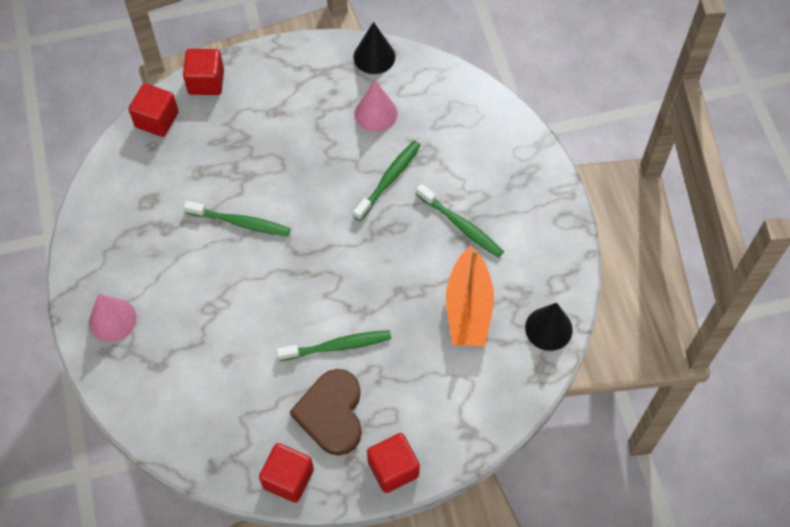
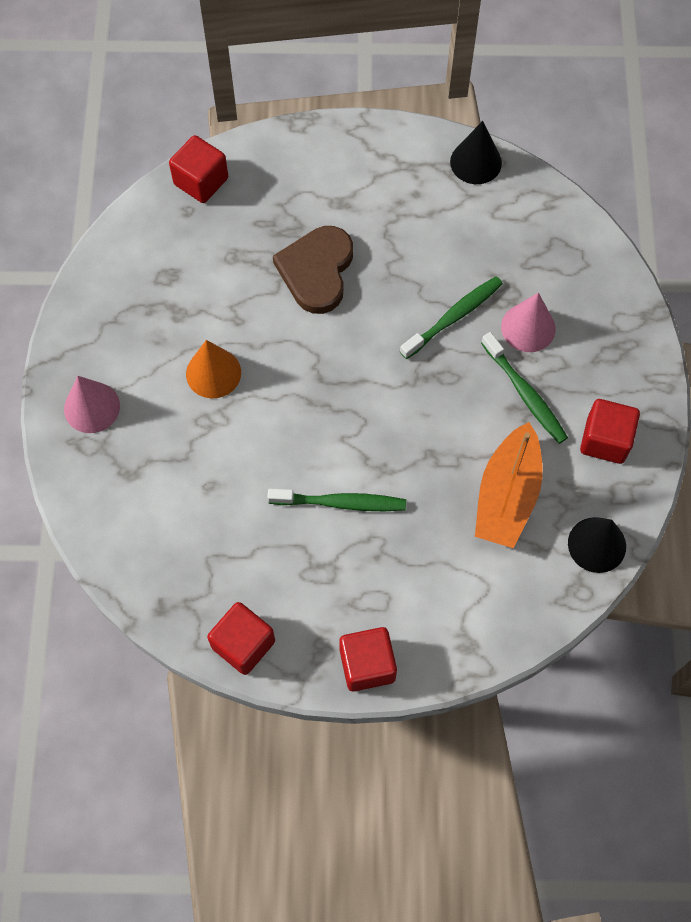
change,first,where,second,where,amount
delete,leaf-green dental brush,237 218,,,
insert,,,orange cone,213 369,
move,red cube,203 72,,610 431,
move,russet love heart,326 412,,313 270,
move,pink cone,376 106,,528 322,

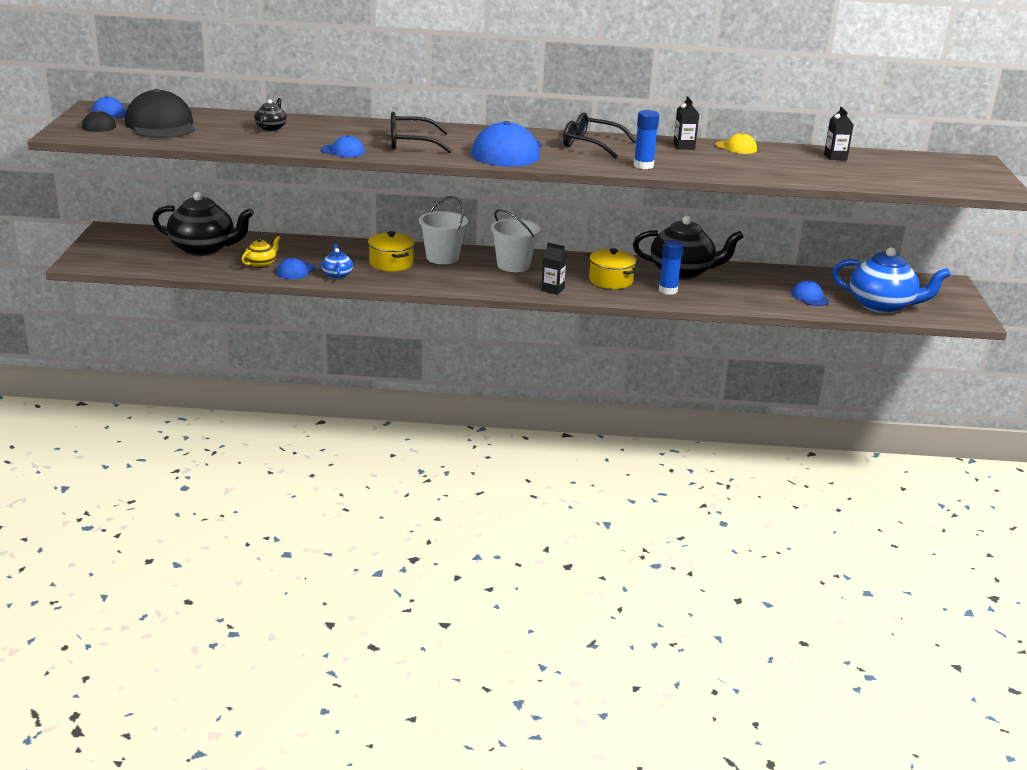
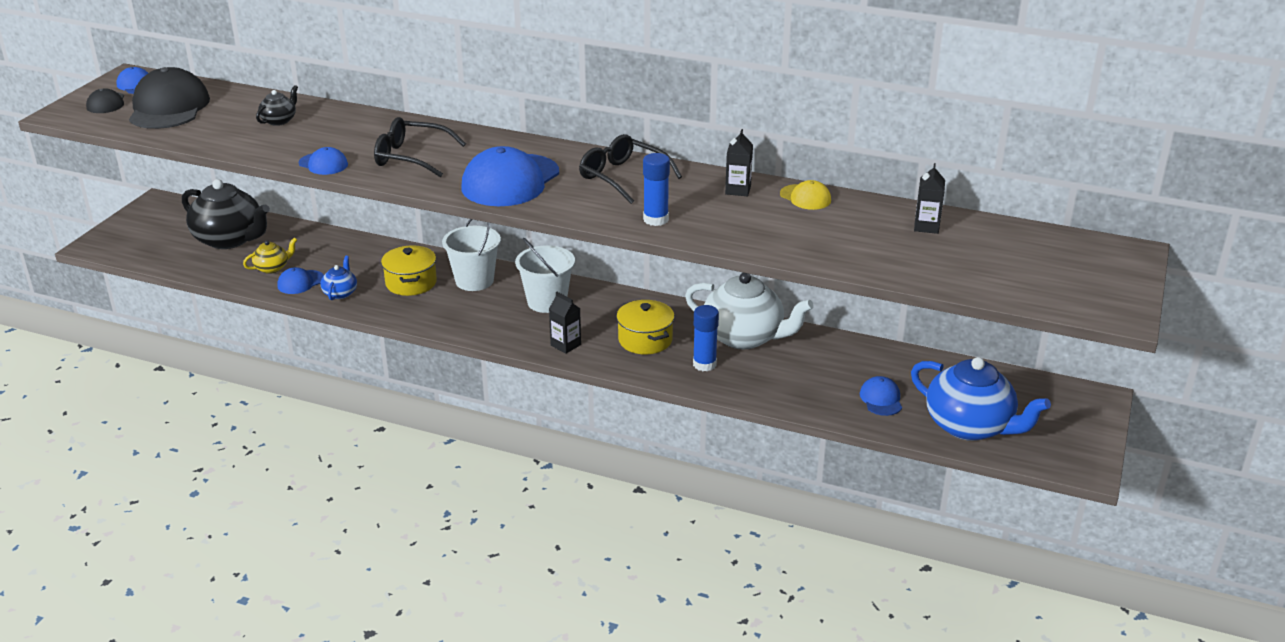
change,first,where,second,where,amount
recolor,ebony tea pot,688 248,snow-white tea pot,749 311,

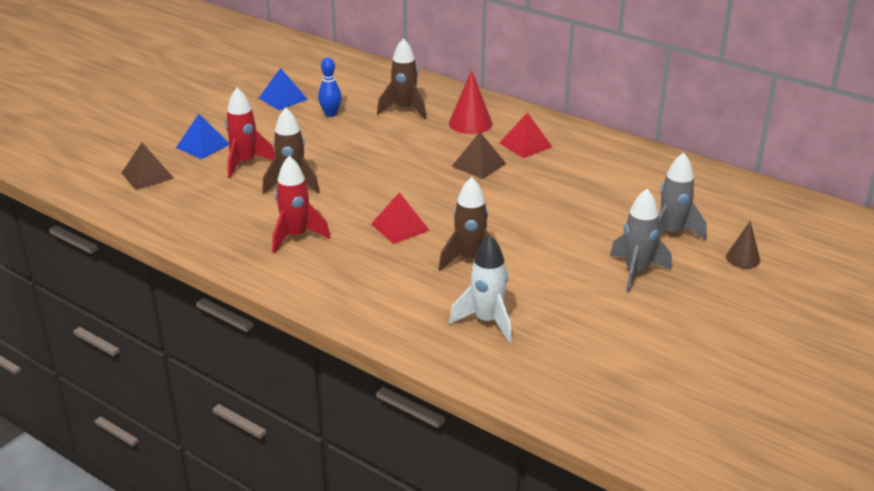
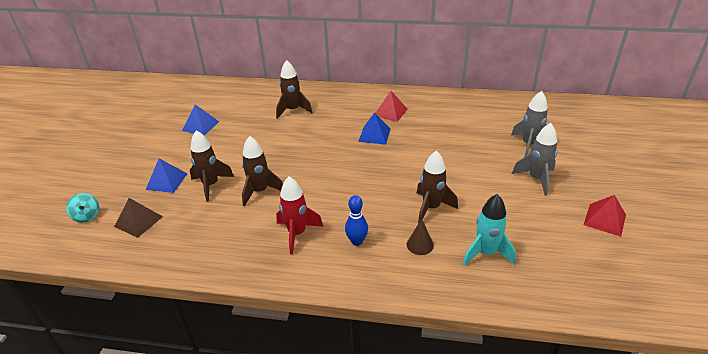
change,first,where,second,where,amount
delete,red cone,470 102,,,
insert,,,teal whirligig,82 207,
move,blue tenpin,330 87,,356 220,
move,red pyramid shape,400 218,,605 216,
move,russet cone,743 244,,420 237,
recolor,red rocket,250 133,russet rocket,212 166,
recolor,snow-white rocket,480 288,teal rocket,489 230,
recolor,russet pyramid shape,479 155,blue pyramid shape,374 128,

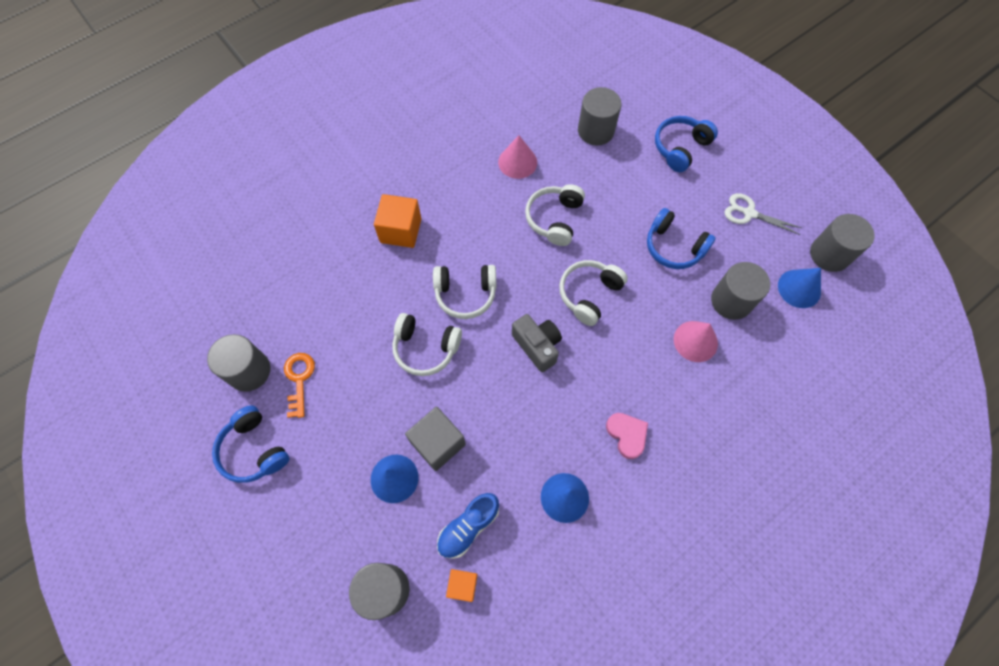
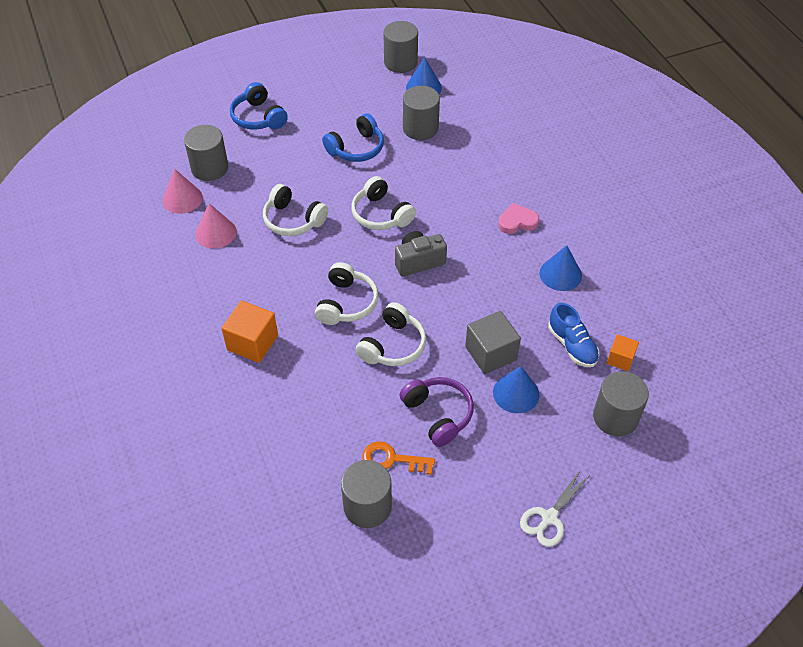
change,first,where,second,where,amount
delete,blue headphones,250 444,,,
insert,,,purple headphones,436 412,
move,pink cone,696 341,,183 191,
move,snow-white shears,763 214,,555 508,

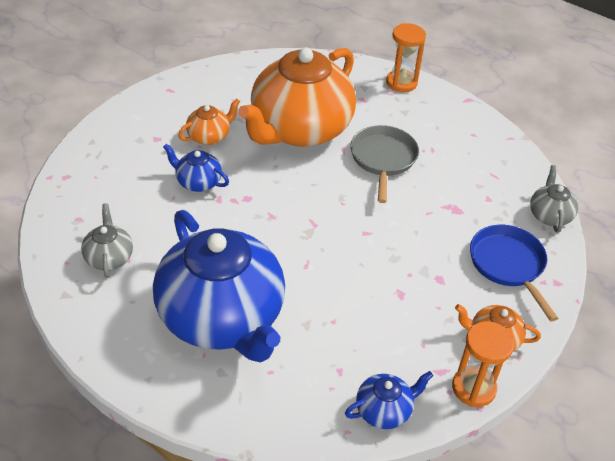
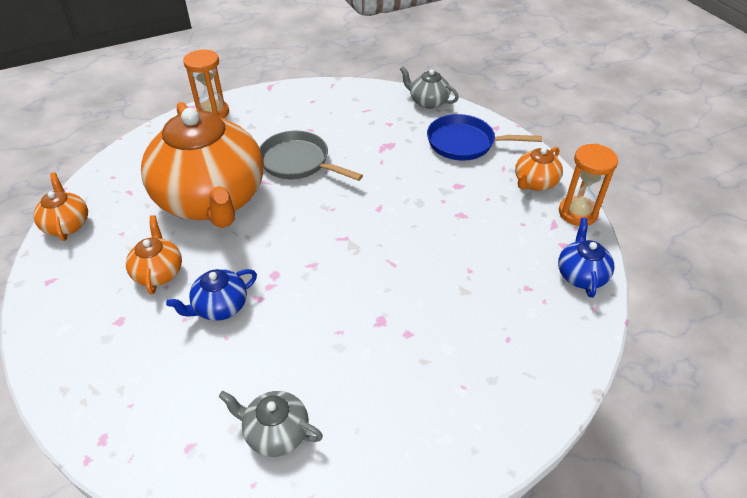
change,first,where,second,where,amount
delete,blue tea pot,219 286,,,
insert,,,orange tea pot,61 207,

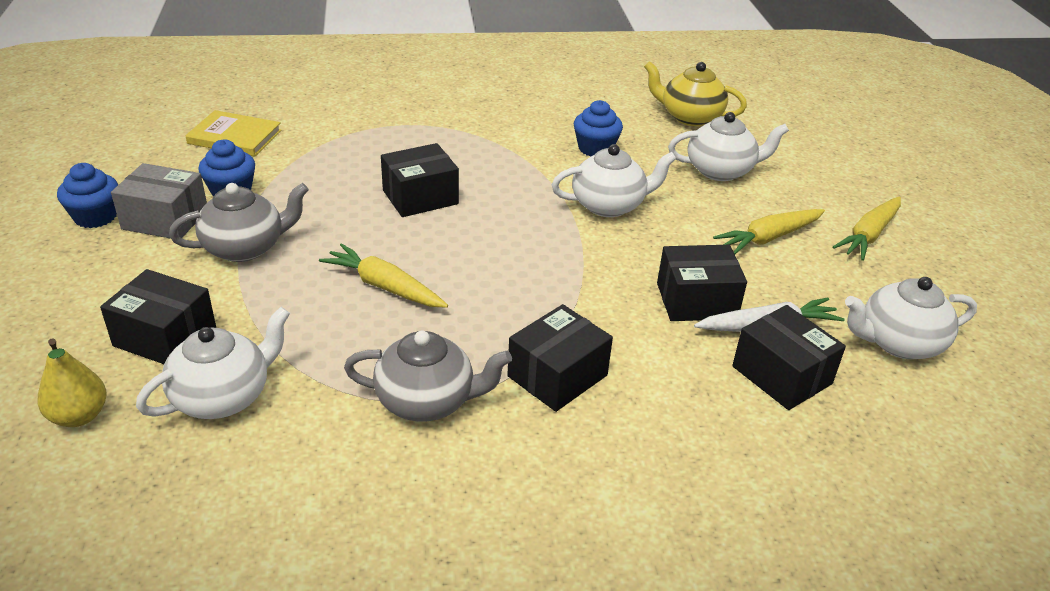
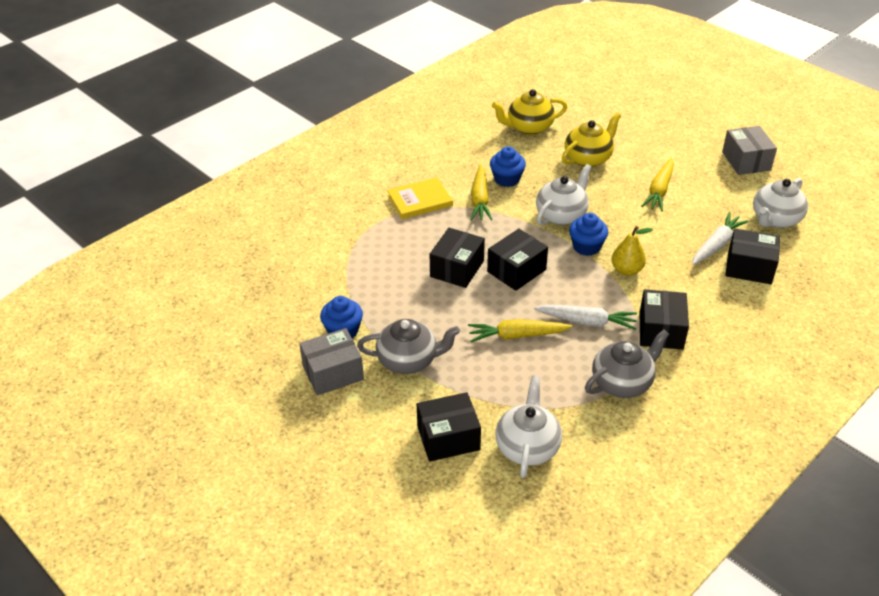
change,first,where,second,where,amount
insert,,,snow-white carrot,585 317,
insert,,,gray package,749 150,
move,yellow pear fruit,72 383,,632 251,
move,blue cupcake,87 195,,588 234,
move,yellow hardcover,233 133,,420 198,
move,ebony package,702 283,,517 260,
move,yellow carrot,866 229,,481 193,
recolor,snow-white tea pot,728 146,yellow tea pot,591 140,
rotate,gray tea pot,239 222,,408 346,60 degrees clockwise

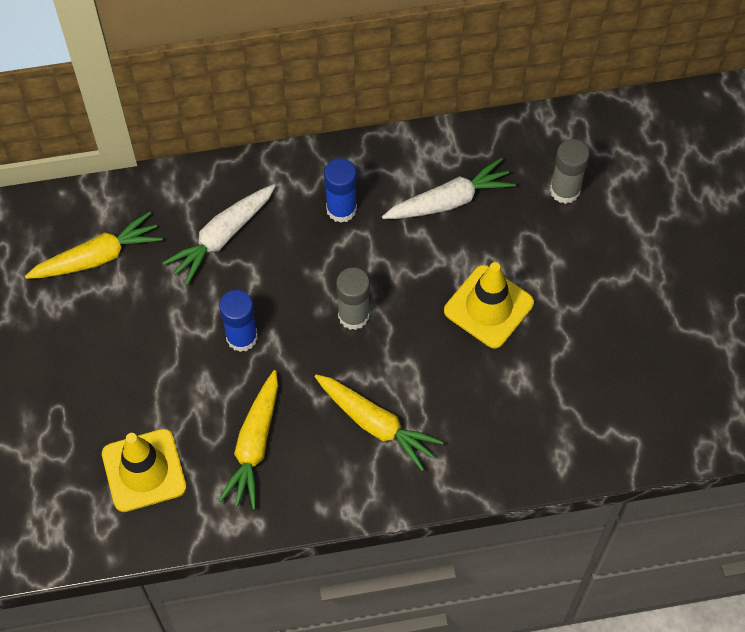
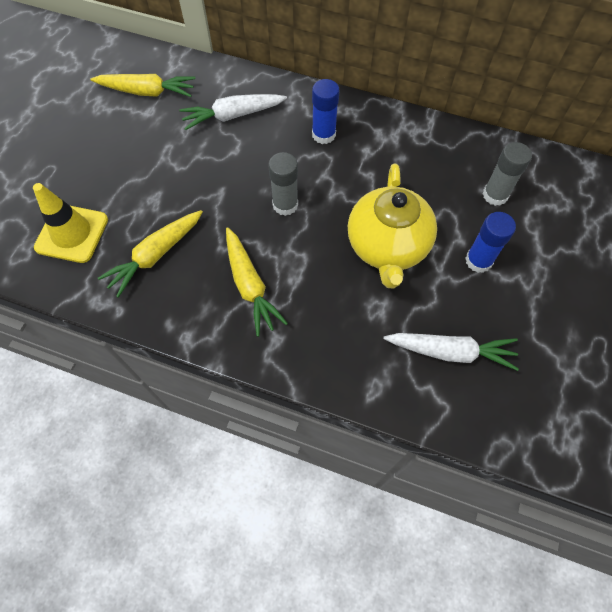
change,first,where,second,where,amount
move,blue glue stick,238 321,,490 242,
move,snow-white carrot,449 188,,451 352,
replace,yellow safety cone,489 305,yellow tea pot,392 226,

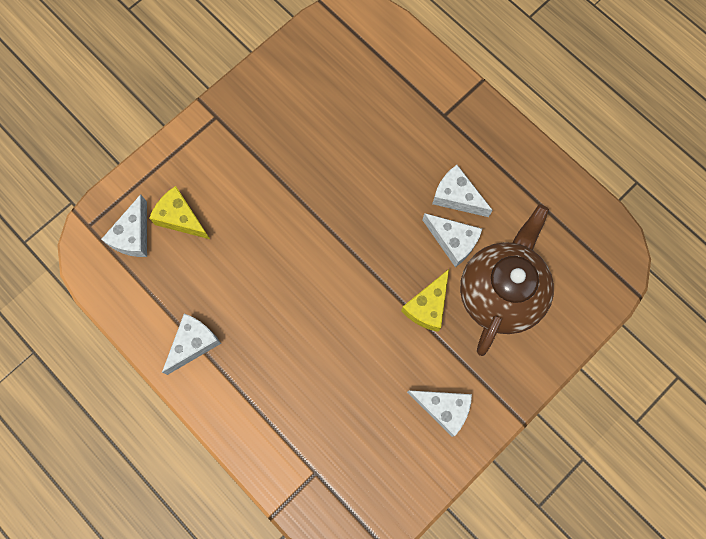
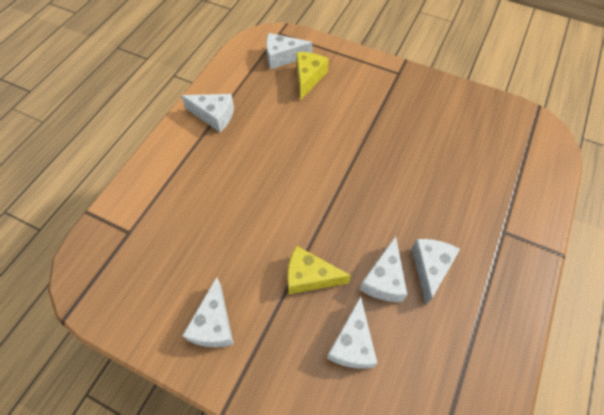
change,first,where,second,where,amount
replace,russet tea pot,507 280,snow-white piece of cheese,352 332,

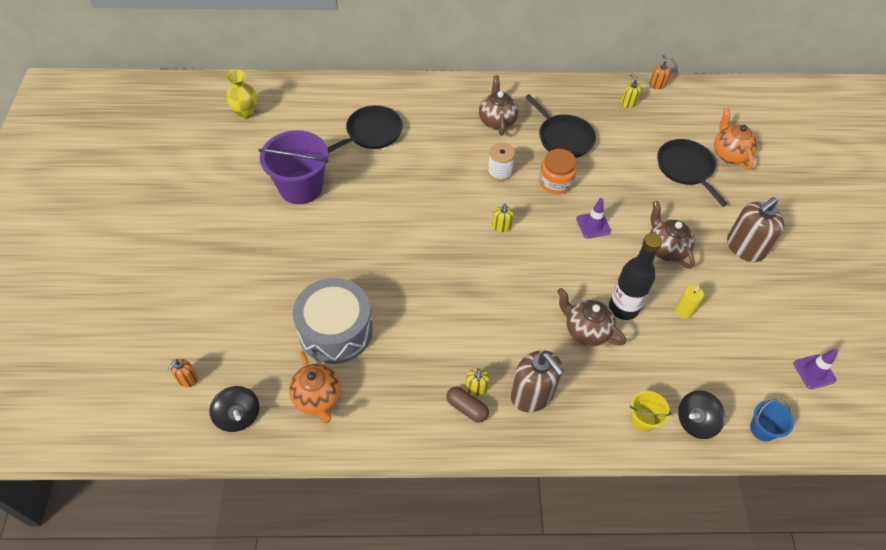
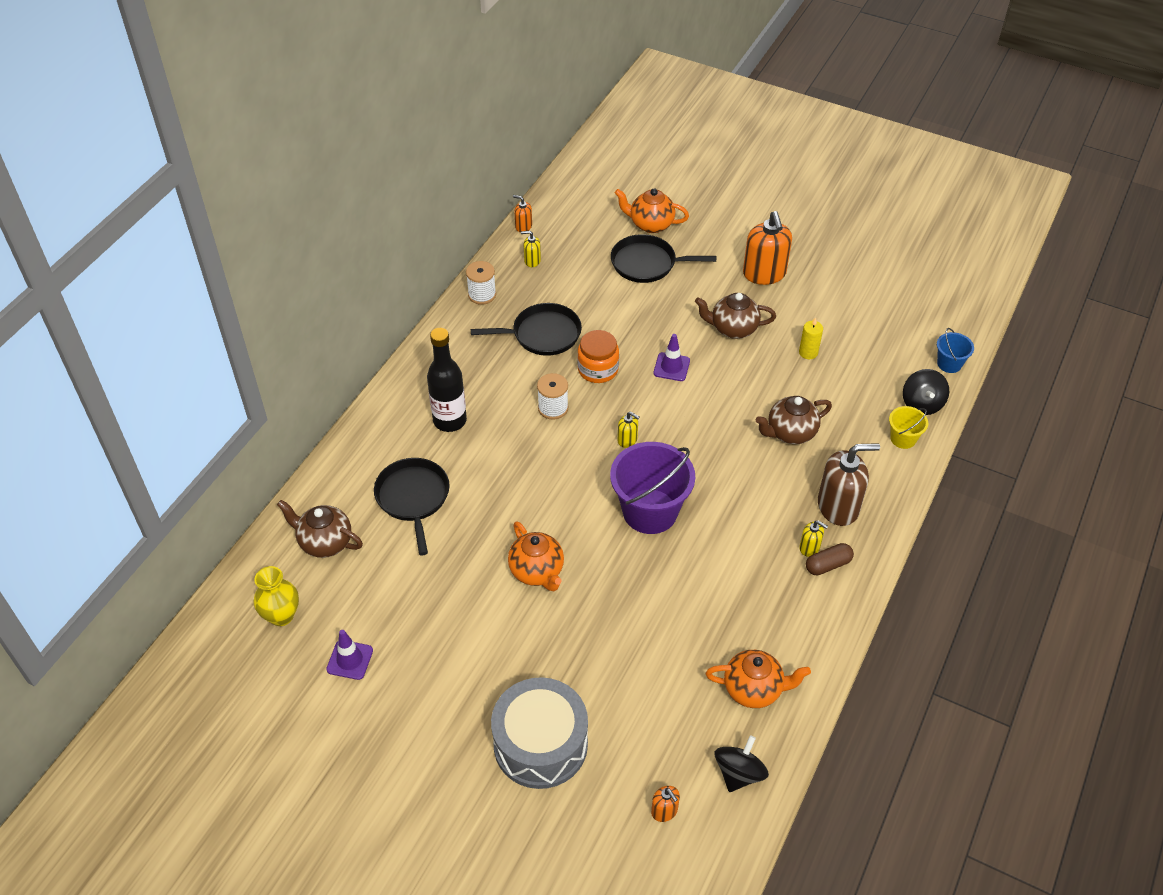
change,first,where,second,where,amount
insert,,,snow-white bobbin,481 283,
insert,,,orange tea pot,536 556,
move,purple pail,293 167,,652 488,
move,gray drum,333 321,,539 733,
move,russet tea pot,498 105,,320 529,
move,ebony drink bottle,635 276,,447 380,
move,purple safety cone,816 369,,349 655,
recolor,russet pump bottle,755 229,orange pump bottle,767 248,
rotate,ebony whirligig,234 409,,742 763,60 degrees counterclockwise

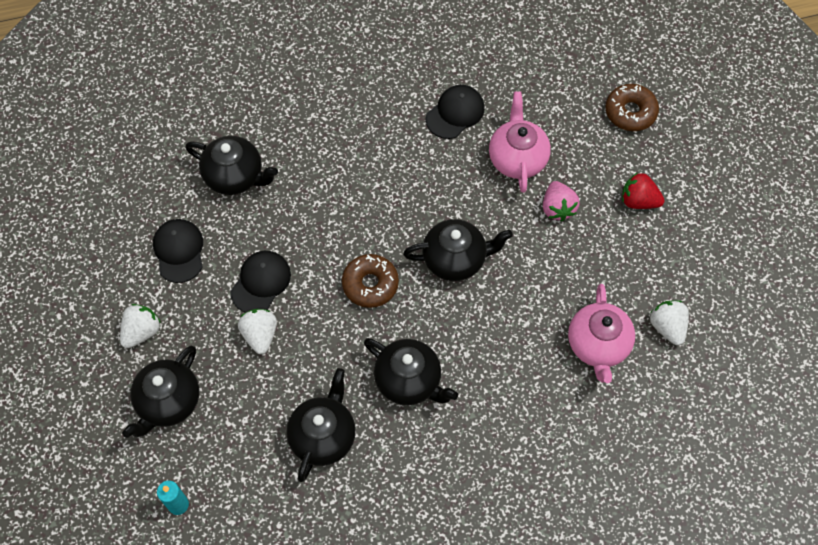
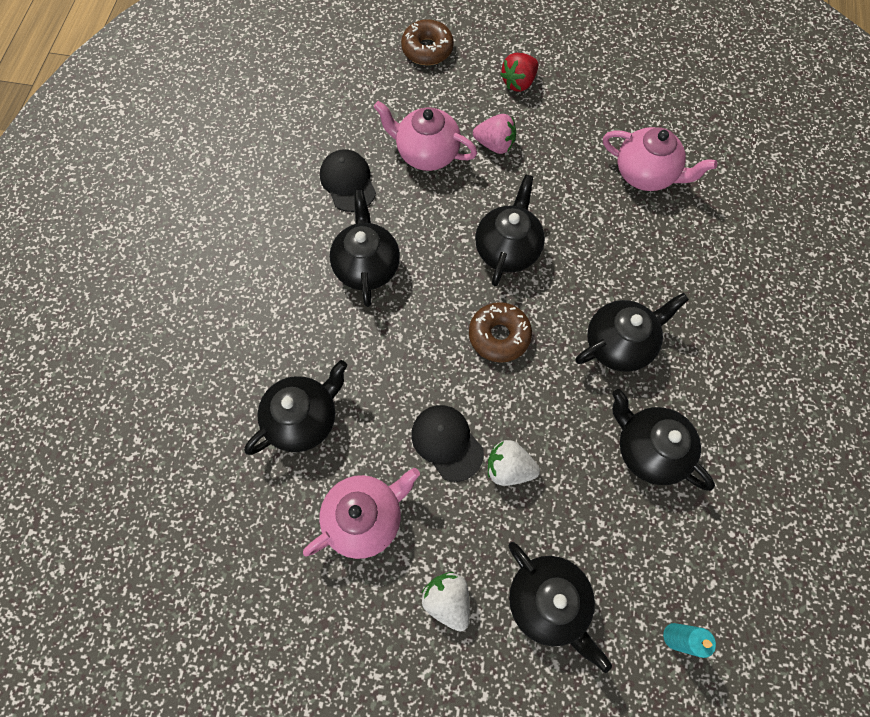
change,first,where,second,where,amount
delete,snow-white toy strawberry,669 322,,,
insert,,,ebony tea pot,365 248,
replace,ebony cap,178 251,pink tea pot,361 513,

